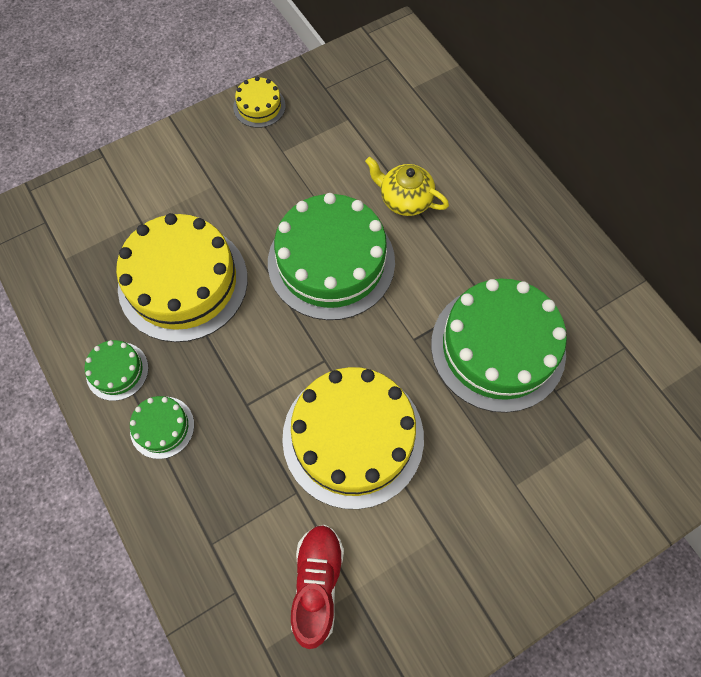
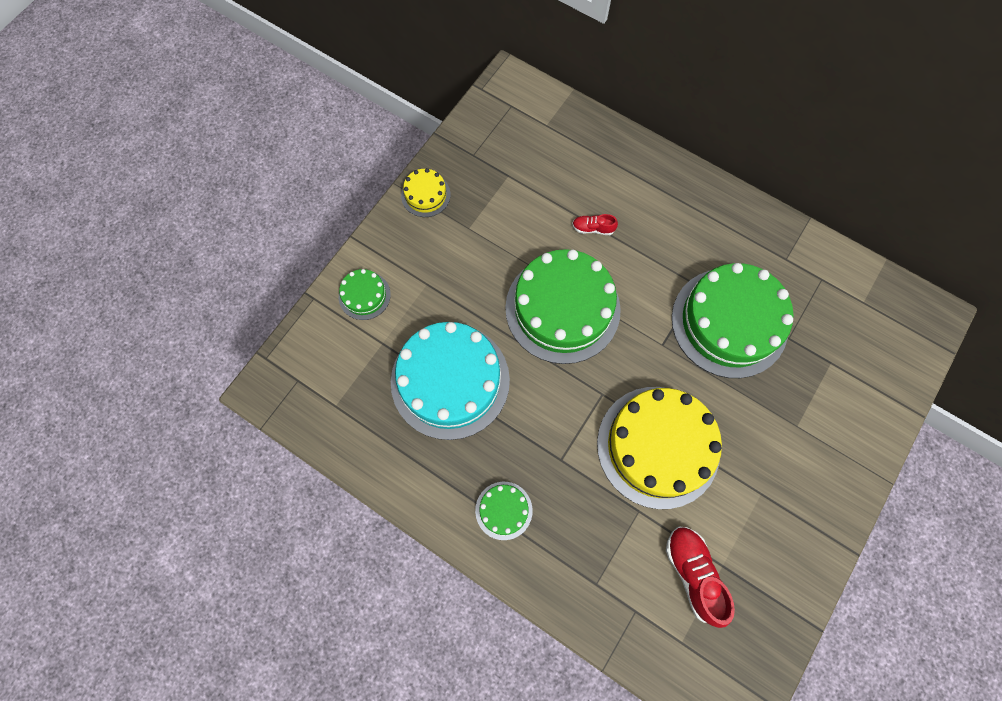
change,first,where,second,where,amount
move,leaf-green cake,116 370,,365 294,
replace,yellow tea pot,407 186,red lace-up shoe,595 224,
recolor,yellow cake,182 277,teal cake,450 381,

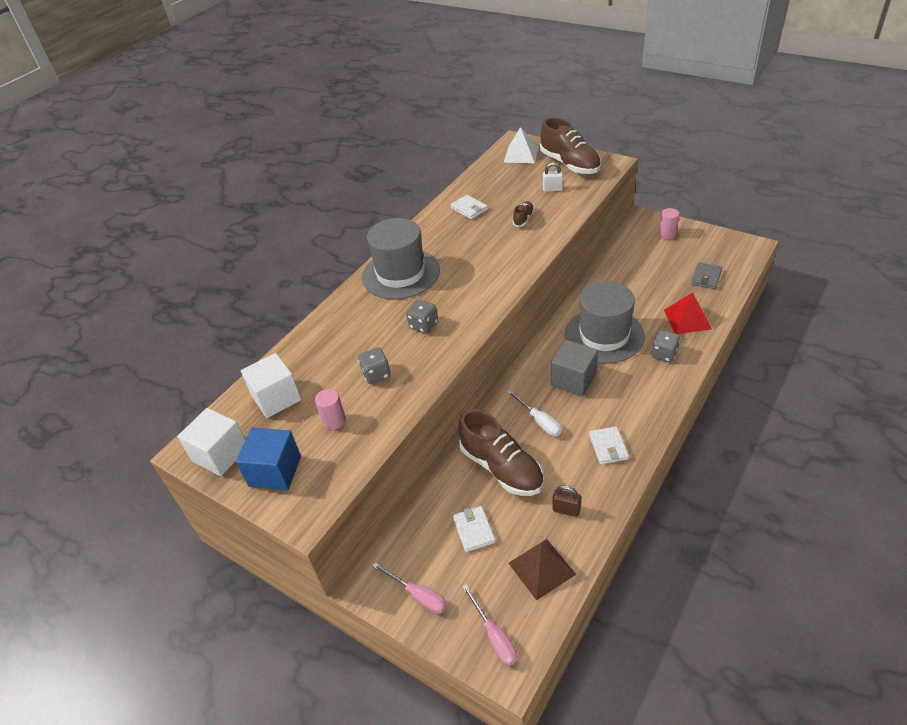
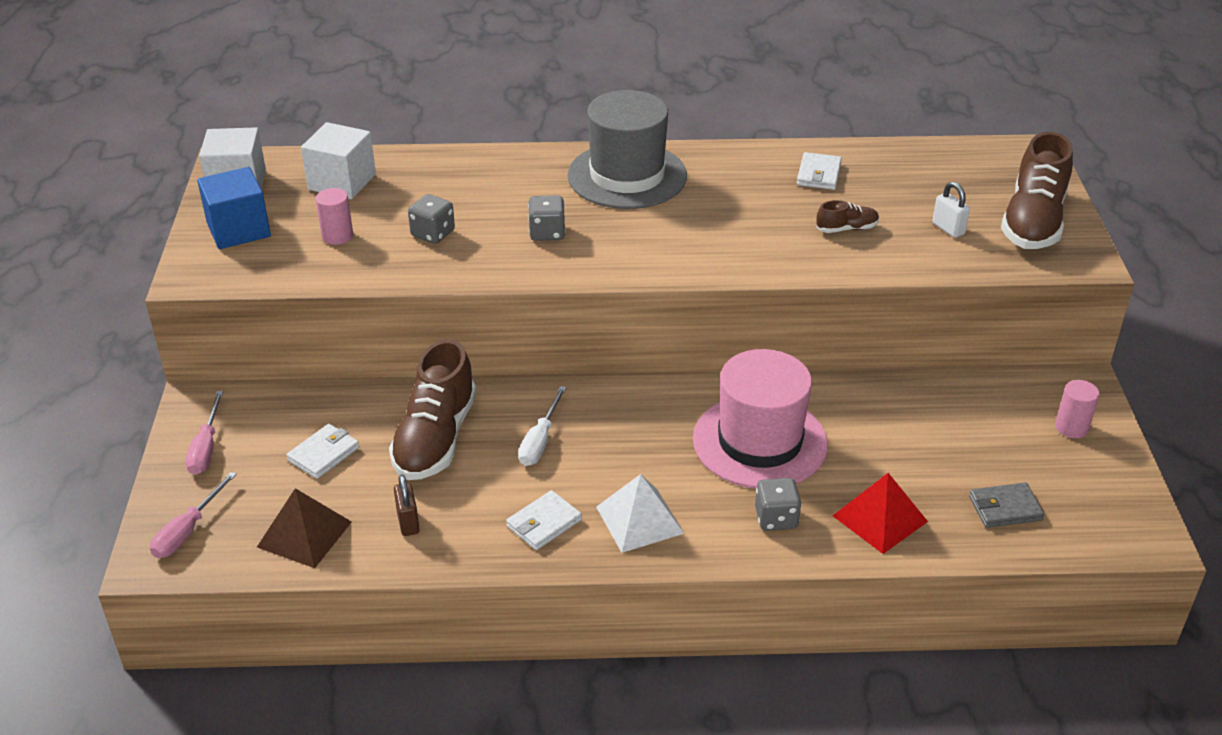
change,first,where,second,where,amount
delete,gray cube,574 368,,,
move,snow-white pyramid shape,521 145,,640 513,
recolor,gray hat,605 322,pink hat,760 418,

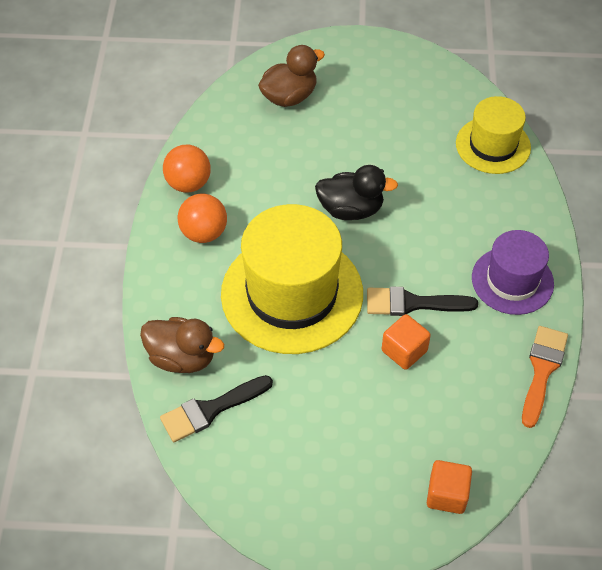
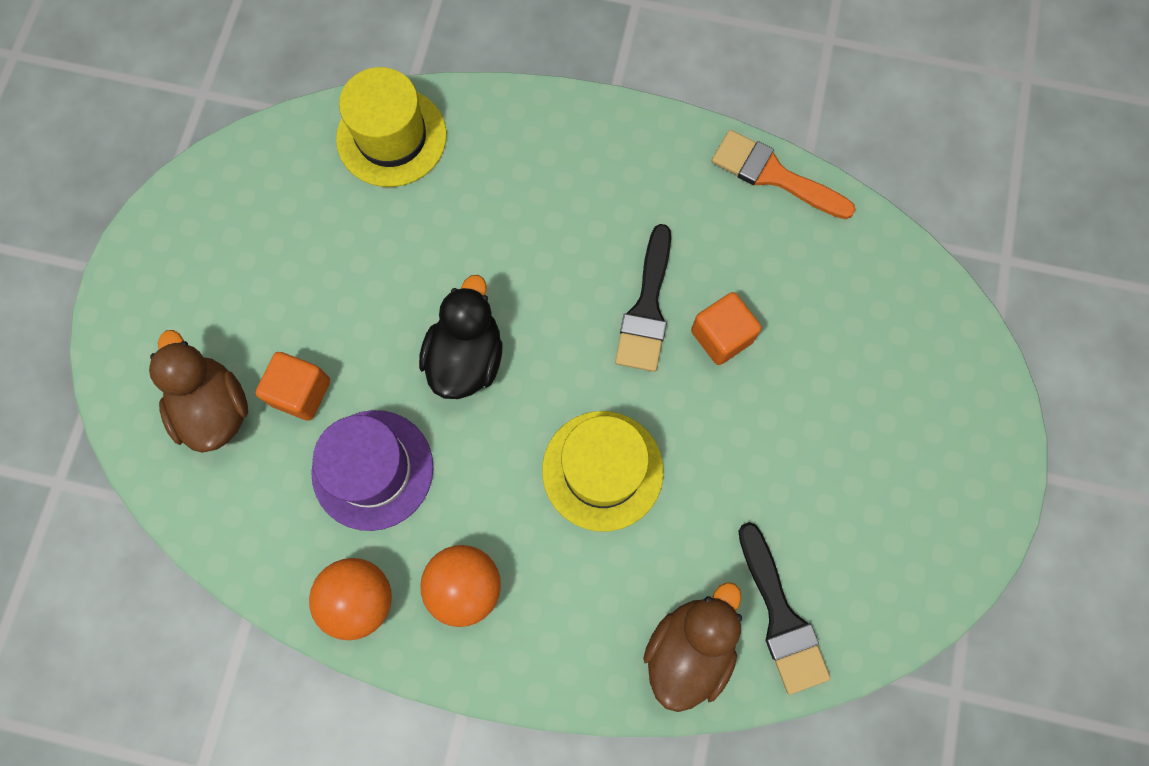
change,first,where,second,where,amount
move,orange cube,449 487,,293 386,
move,purple hat,513 272,,372 470,
resize,yellow hat,292 279,,603 471,x0.58

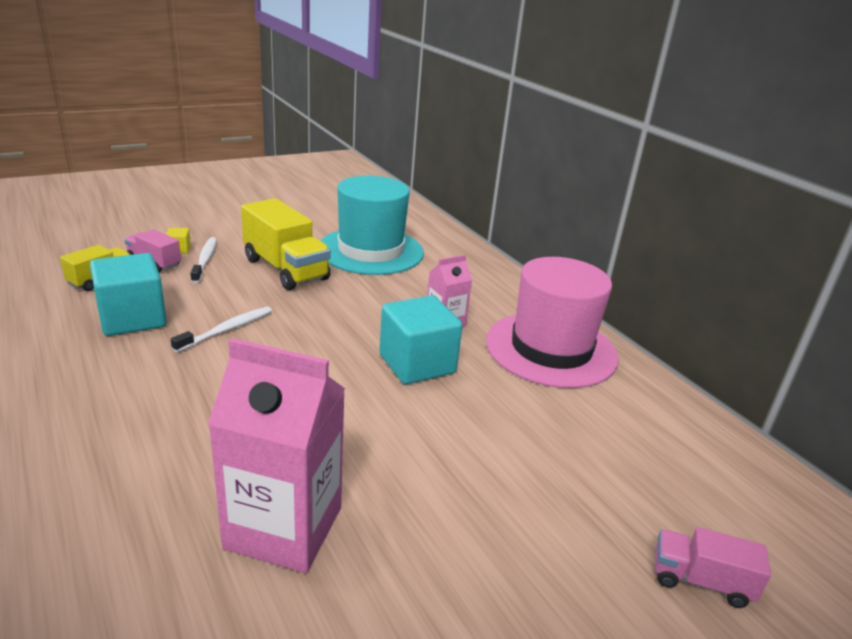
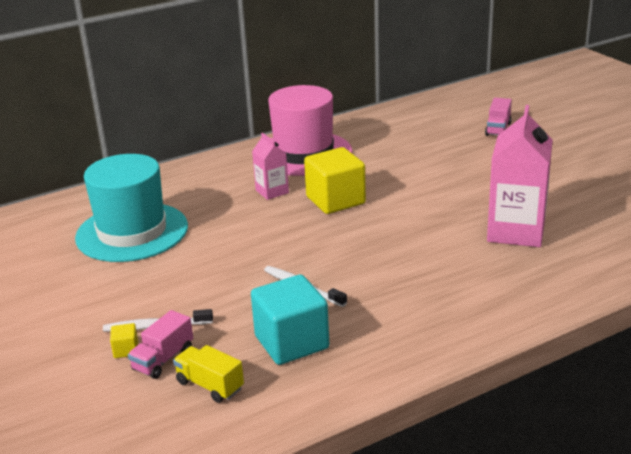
change,first,where,second,where,amount
delete,yellow lorry,286 244,,,
recolor,teal cube,420 339,yellow cube,335 180,

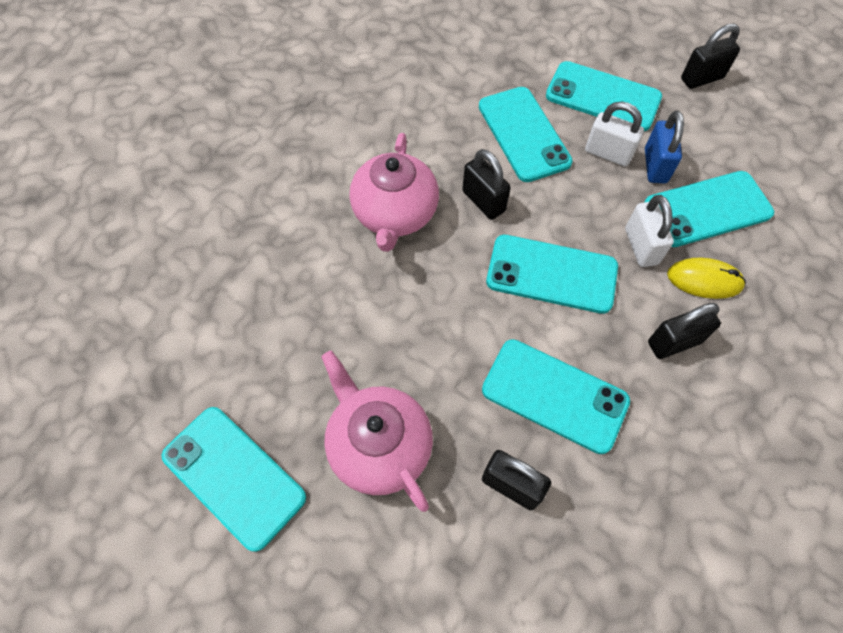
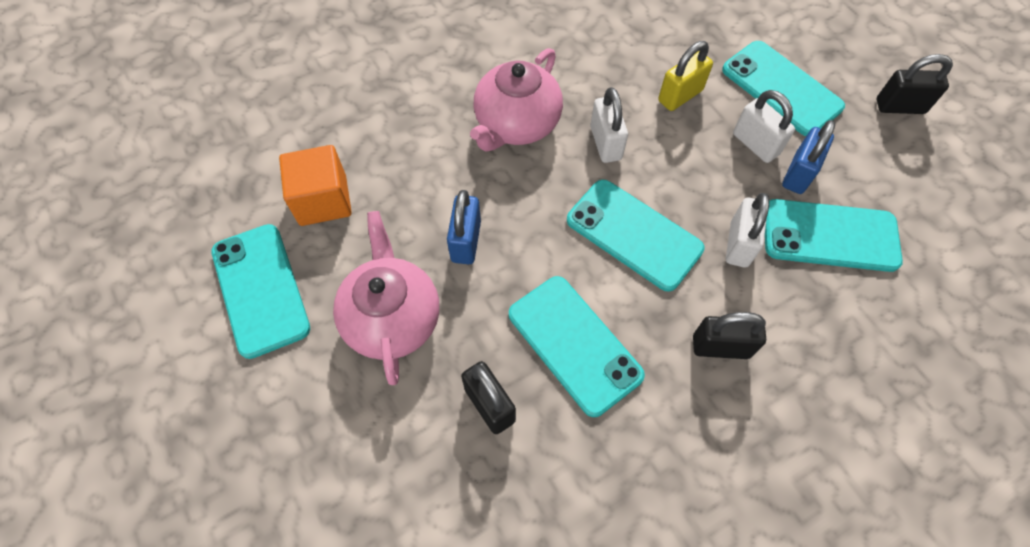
change,first,where,second,where,amount
delete,yellow PC mouse,706 278,,,
insert,,,orange cube,315 185,
insert,,,blue small lock,464 227,
replace,teal smartphone,526 134,yellow small lock,685 76,
recolor,ebony small lock,486 184,snow-white small lock,609 125,

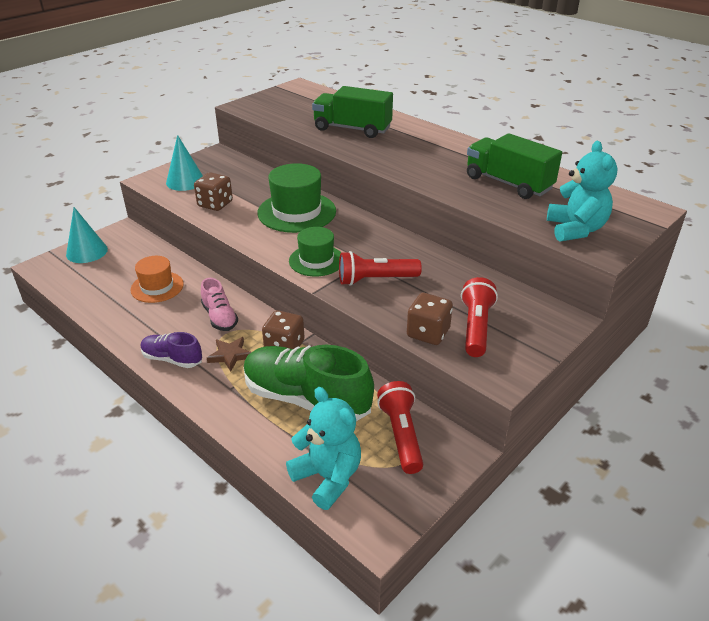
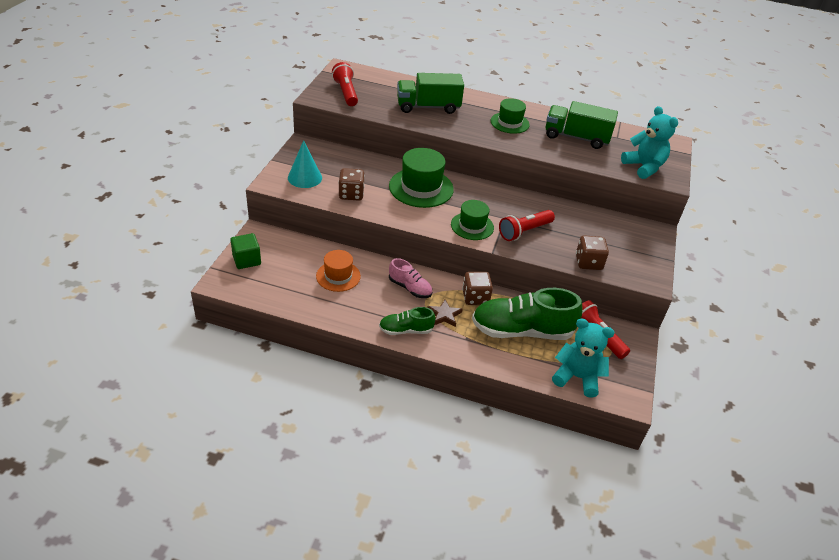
change,first,where,second,where,amount
insert,,,leaf-green hat,510 116,
move,red pocket torch,479 317,,345 84,
replace,teal cone,87 235,leaf-green cube,246 251,
recolor,purple lace-up shoe,171 350,leaf-green lace-up shoe,407 321,

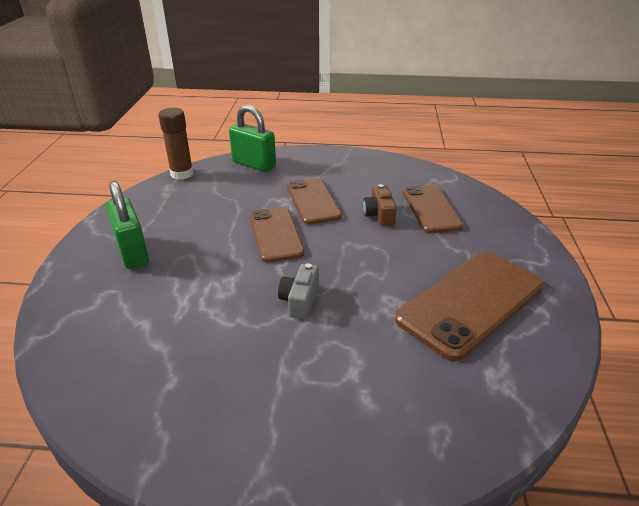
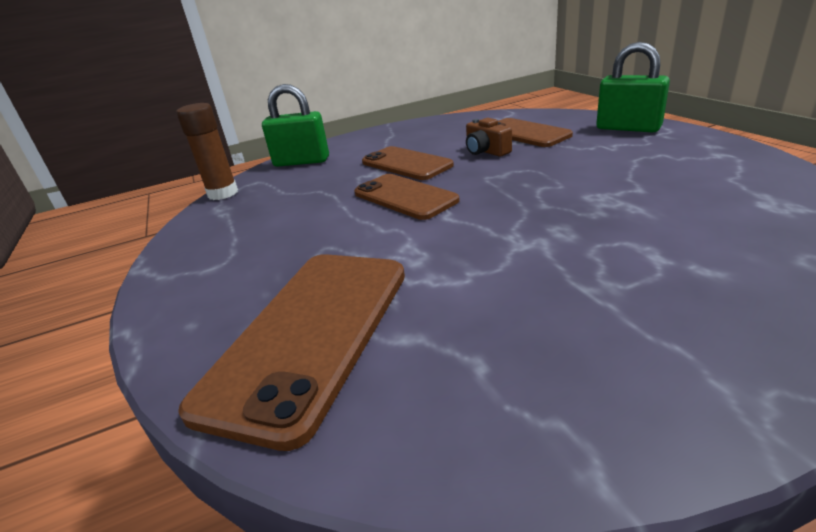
change,first,where,second,where,amount
delete,gray photo camera,298 291,,,
move,leaf-green small lock,127 225,,633 87,
move,russet smartphone,469 306,,291 352,

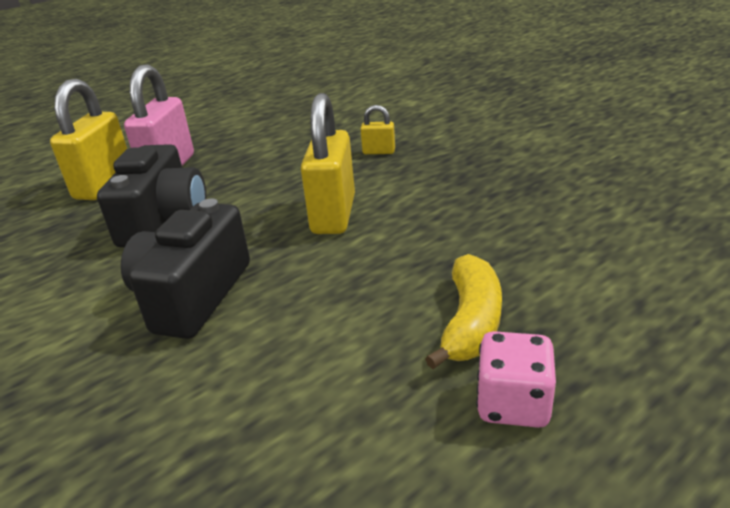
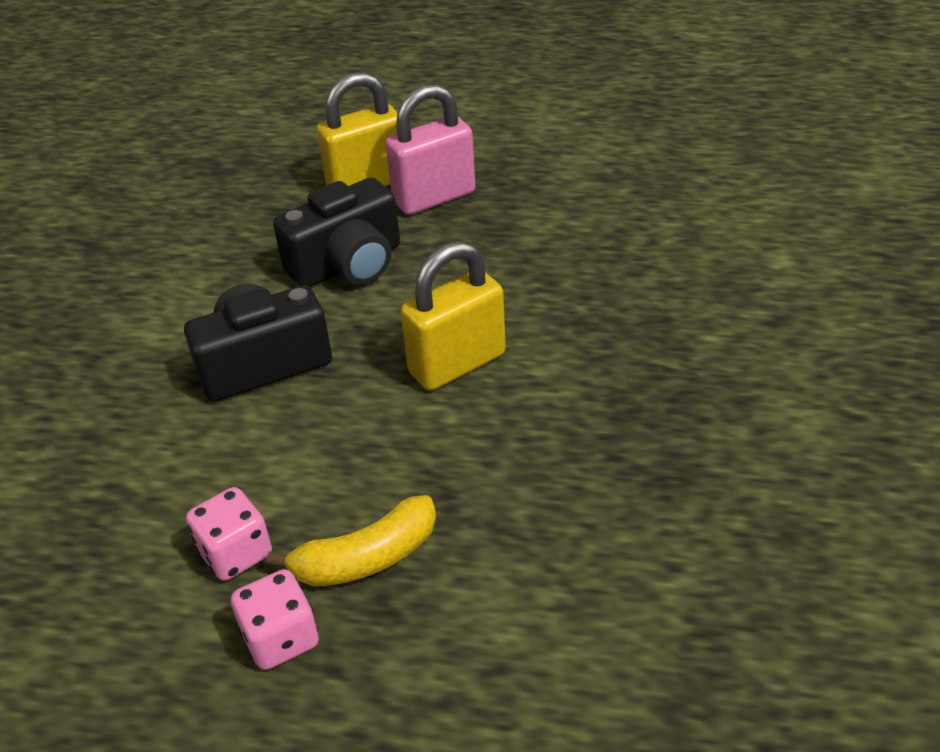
change,first,where,second,where,amount
delete,yellow small lock,377 129,,,
insert,,,pink die,229 534,

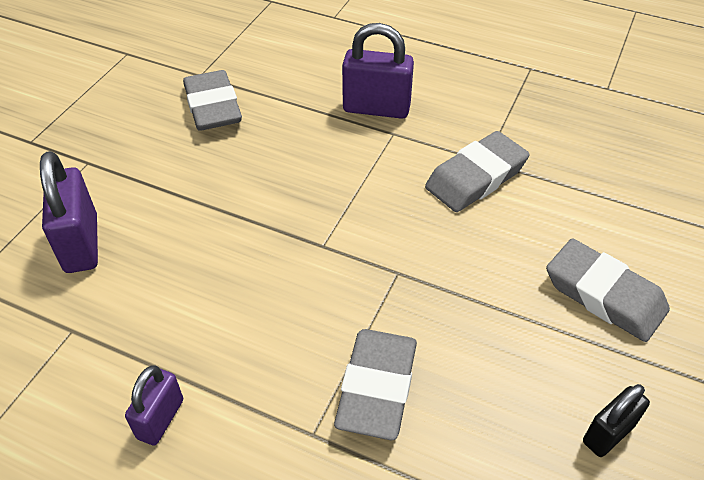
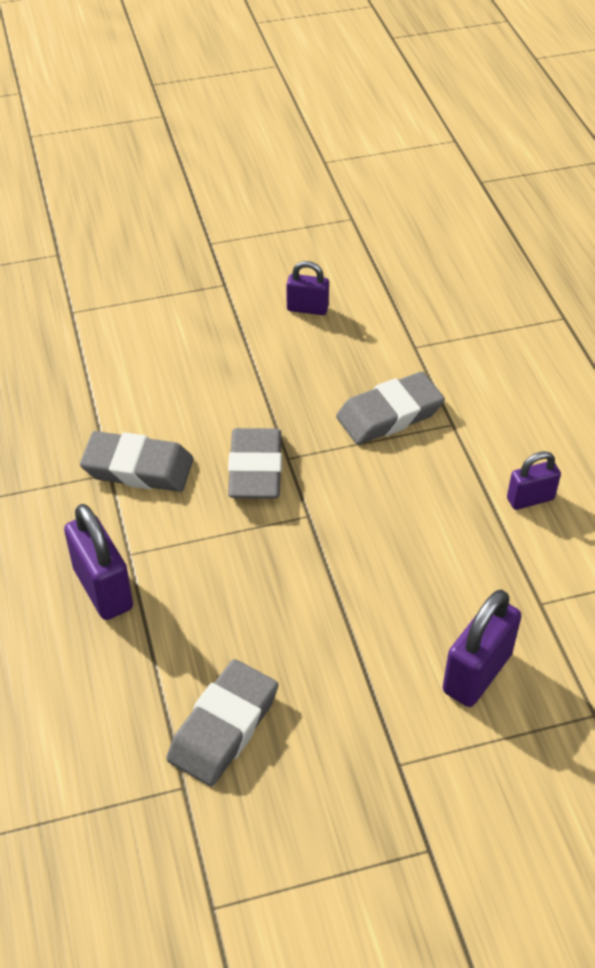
change,first,where,second,where,amount
move,gray gum eraser,608 290,,255 463,
recolor,ebony small lock,616 420,purple small lock,307 288,

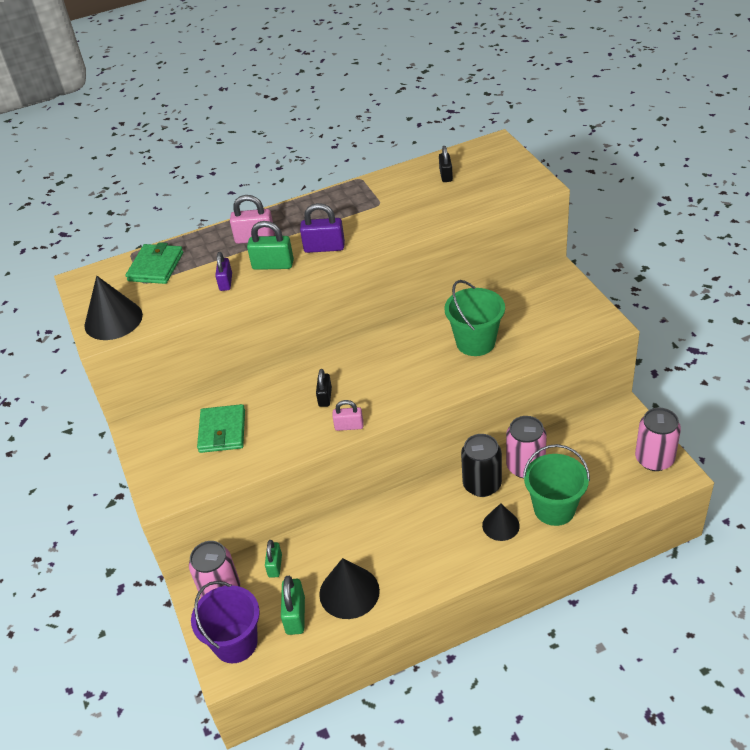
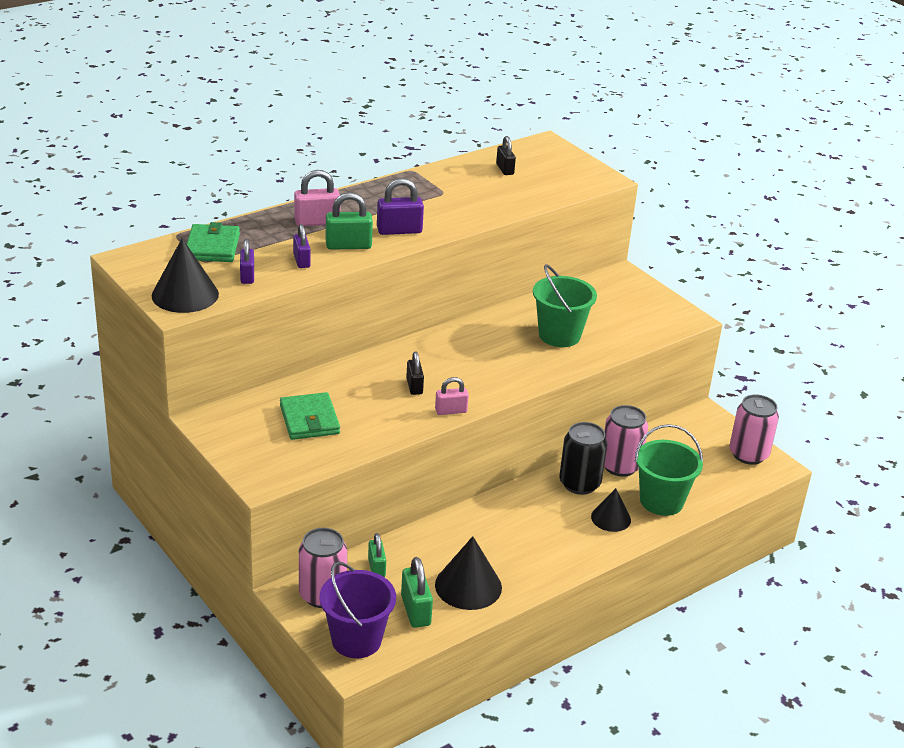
change,first,where,second,where,amount
insert,,,purple small lock,247 261,

